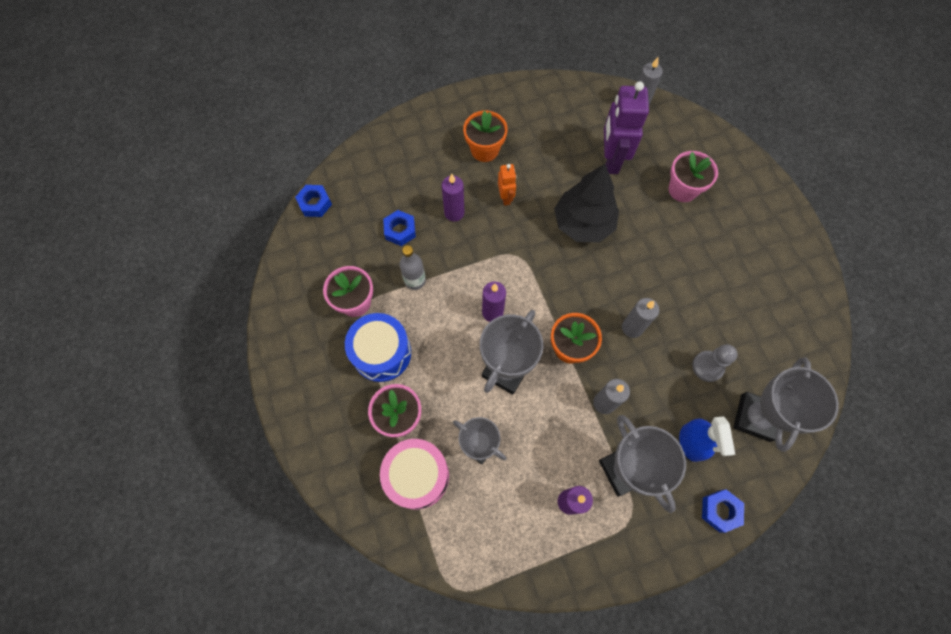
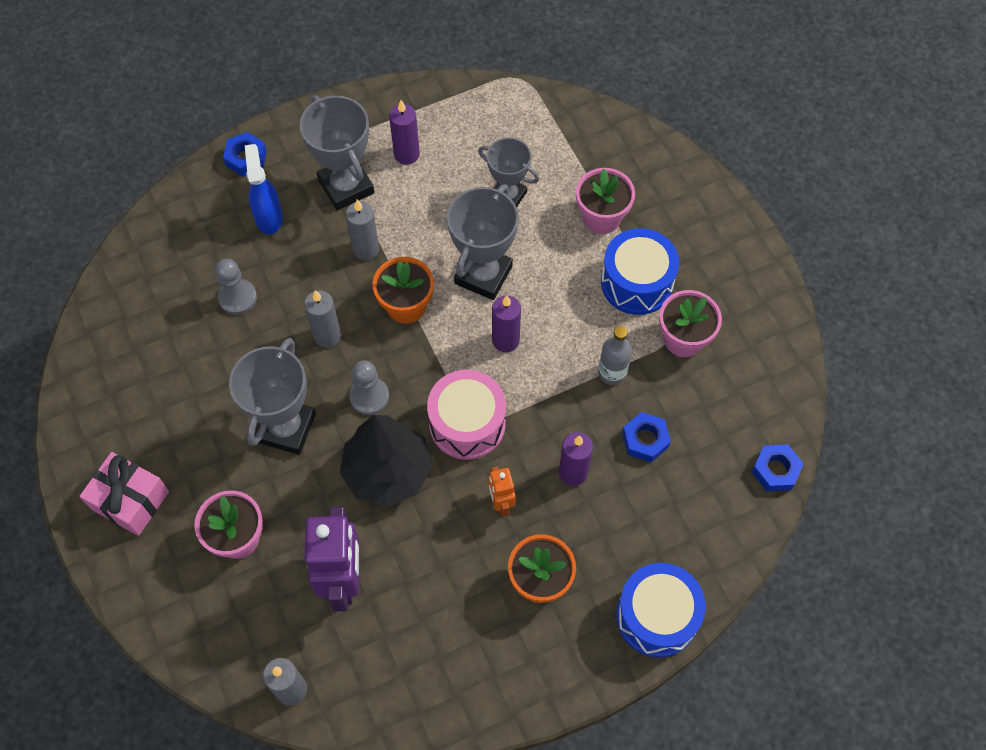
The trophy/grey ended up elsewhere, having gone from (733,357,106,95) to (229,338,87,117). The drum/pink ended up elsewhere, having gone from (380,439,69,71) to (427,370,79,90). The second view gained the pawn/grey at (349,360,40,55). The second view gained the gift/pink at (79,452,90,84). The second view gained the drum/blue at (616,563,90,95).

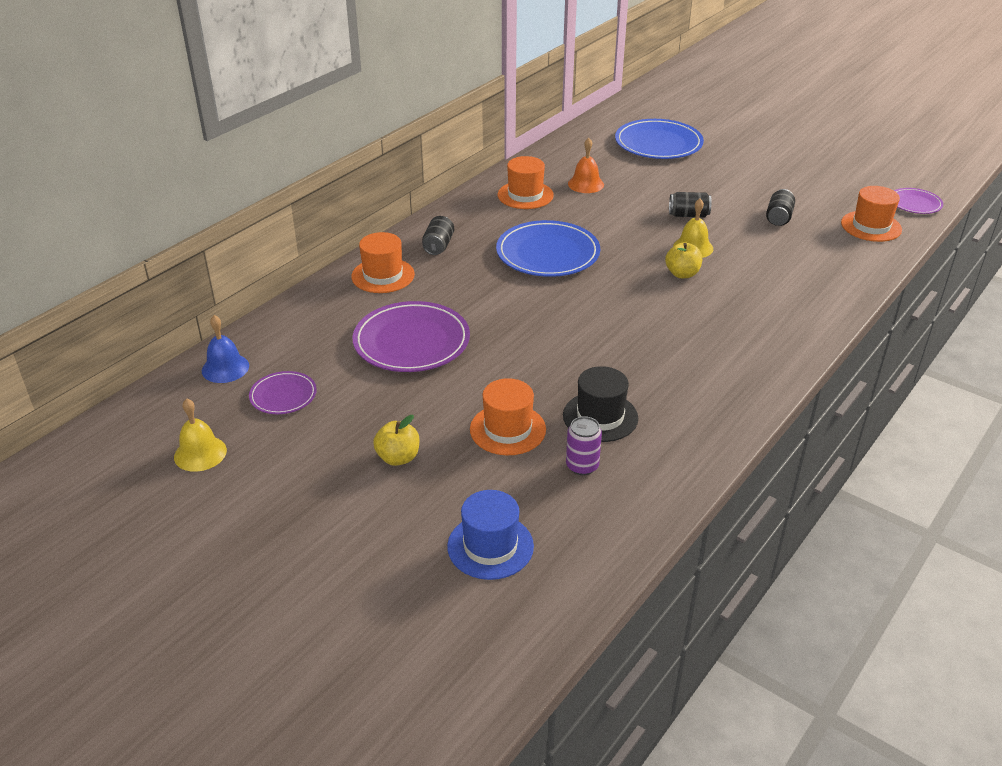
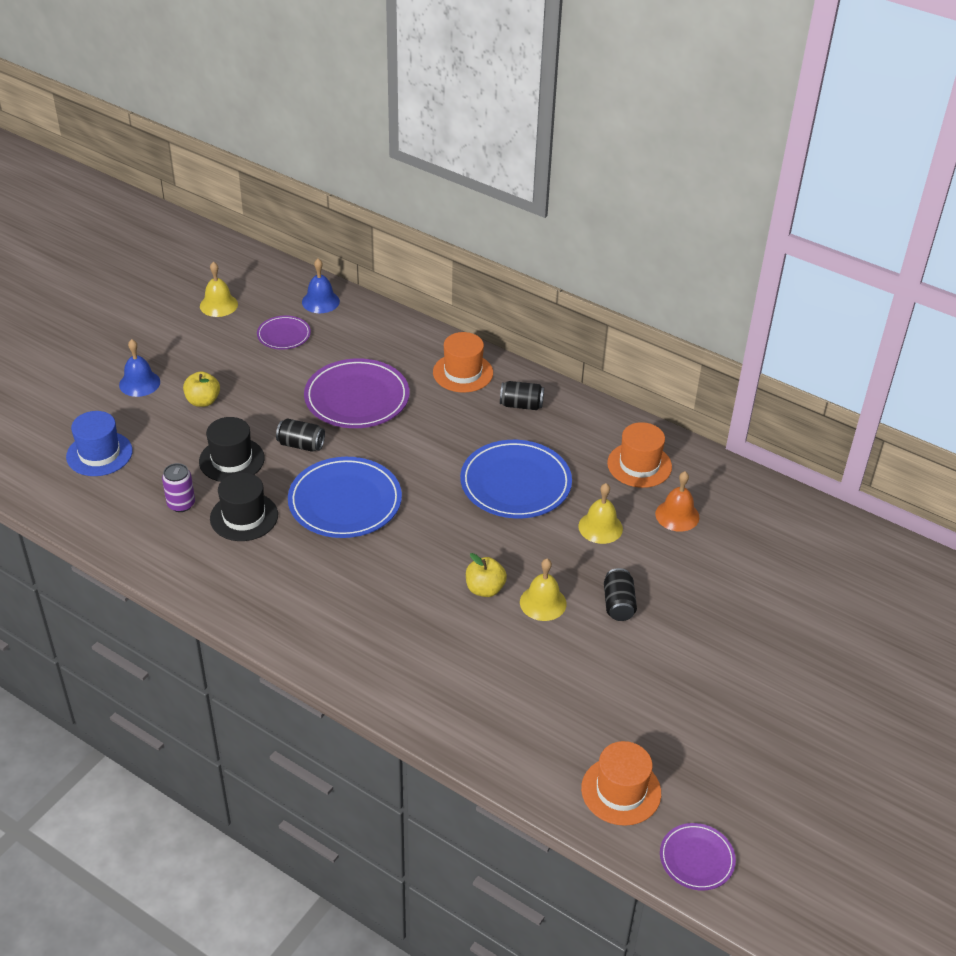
The plate/blue ended up elsewhere, having gone from (615,119,89,40) to (288,457,114,81). The can/black ended up elsewhere, having gone from (766,189,29,37) to (276,418,49,34). What was the hat/orange at (470,378,76,77) turned into the hat/black at (199,417,66,65). The second view gained the bell/blue at (119,339,41,58). The second view gained the bell/yellow at (578,483,45,61).

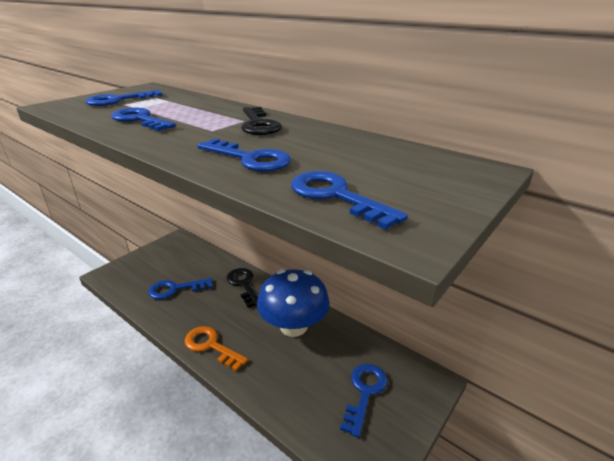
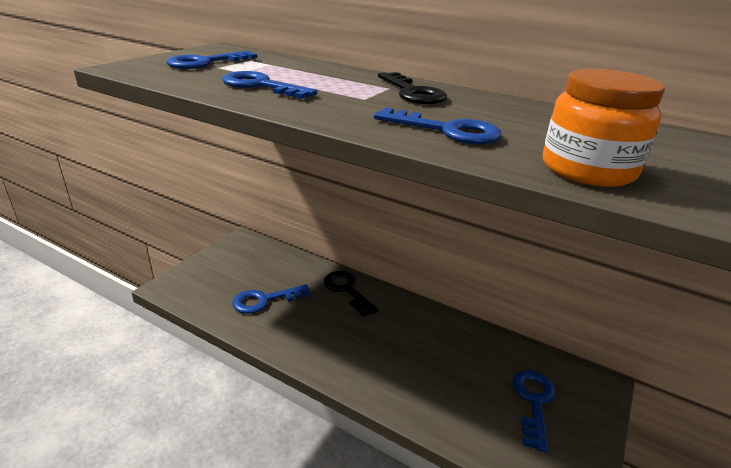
Where the key/blue stood at (291,171,117,59), the jar/orange came to stand at (543,69,122,118). The second view lost the mushroom/blue at (257,269,73,68). The second view lost the key/orange at (184,326,64,45).

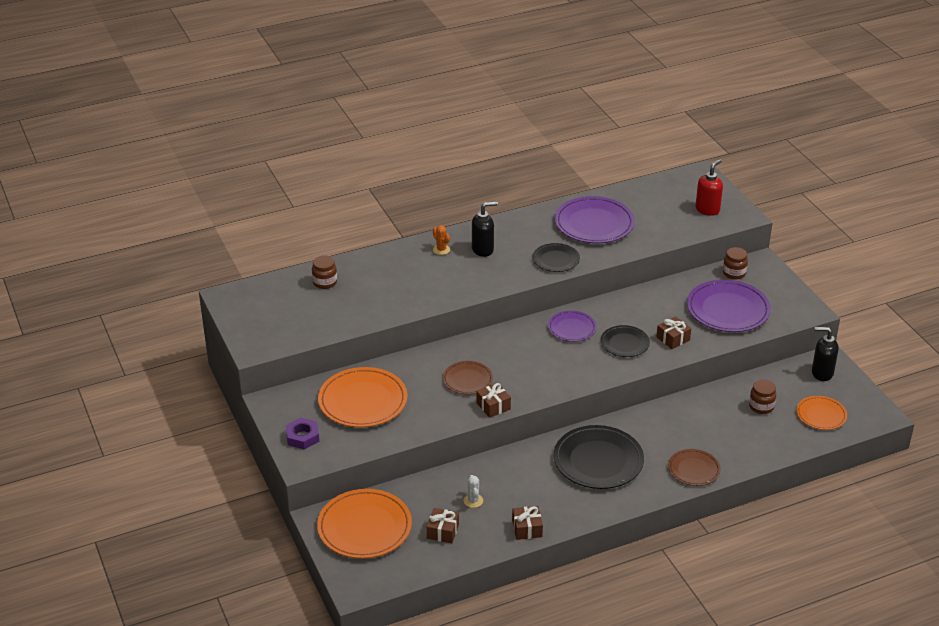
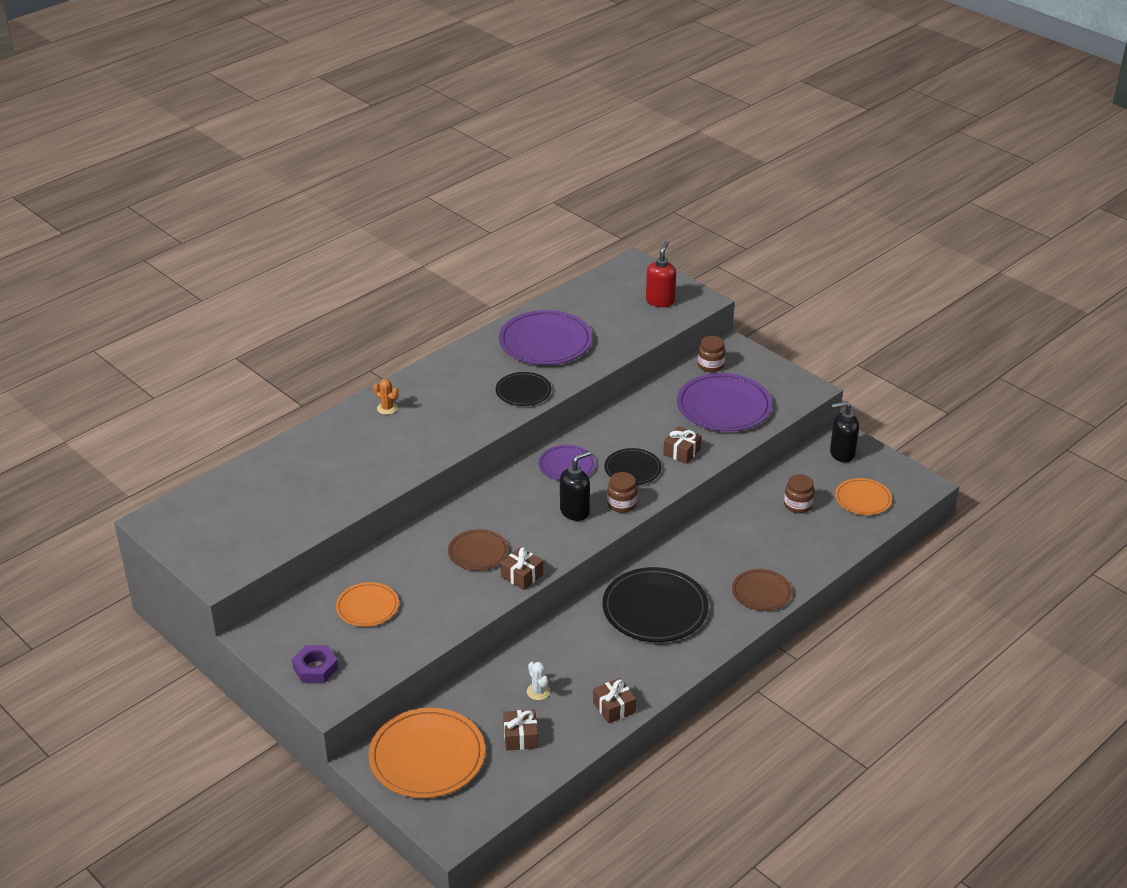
The soap dispenser/black ended up elsewhere, having gone from (472,201,26,56) to (560,451,31,70). The jar/brown ended up elsewhere, having gone from (312,256,25,33) to (607,472,30,41). The size of the plate/orange at (318,367,89,60) changed by a factor of 0.57.

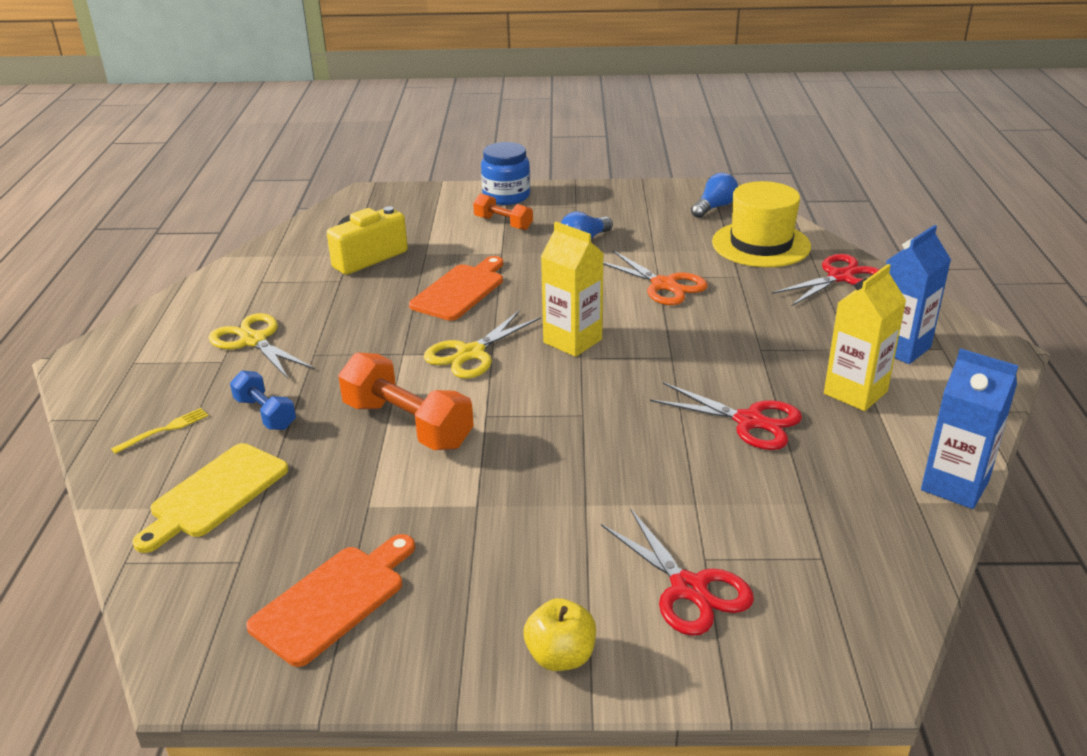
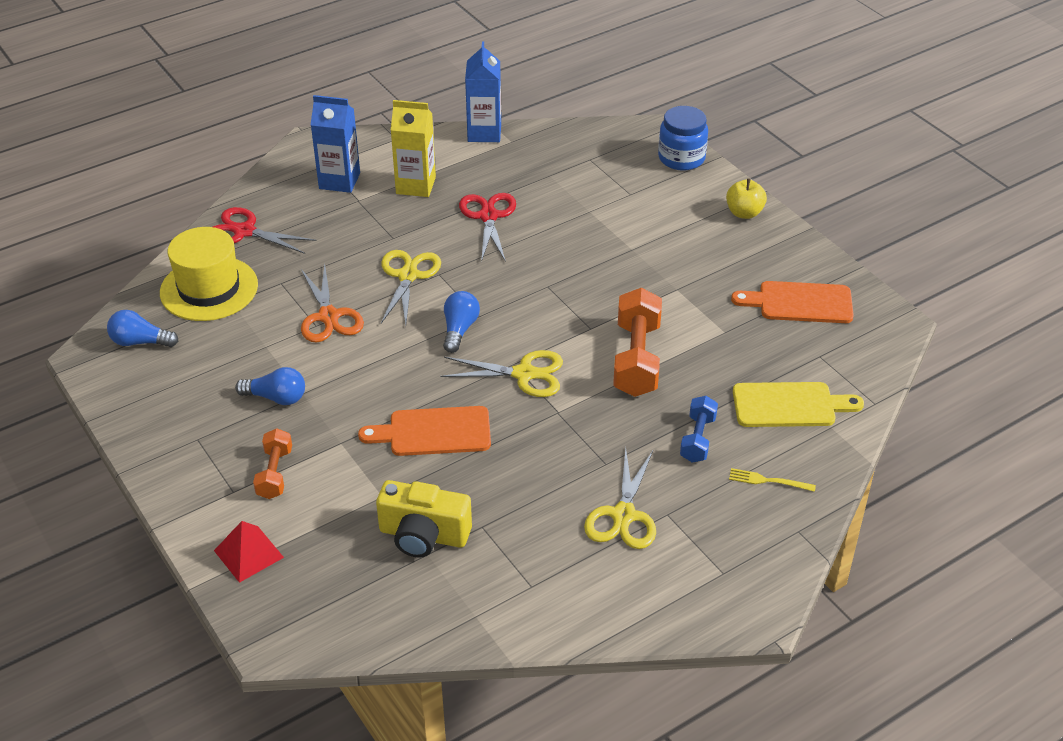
The jar/blue ended up elsewhere, having gone from (481,142,49,63) to (658,106,50,65). Where the carton/yellow stood at (541,222,63,135), the light bulb/blue came to stand at (443,291,37,62). The scissors/orange at (603,251,105,54) ended up facing another way, 150 degrees clockwise from before. The second view lost the scissors/red at (601,508,153,128). The second view gained the scissors/yellow at (381,250,60,75). The second view gained the pyramid/red at (214,521,70,62).

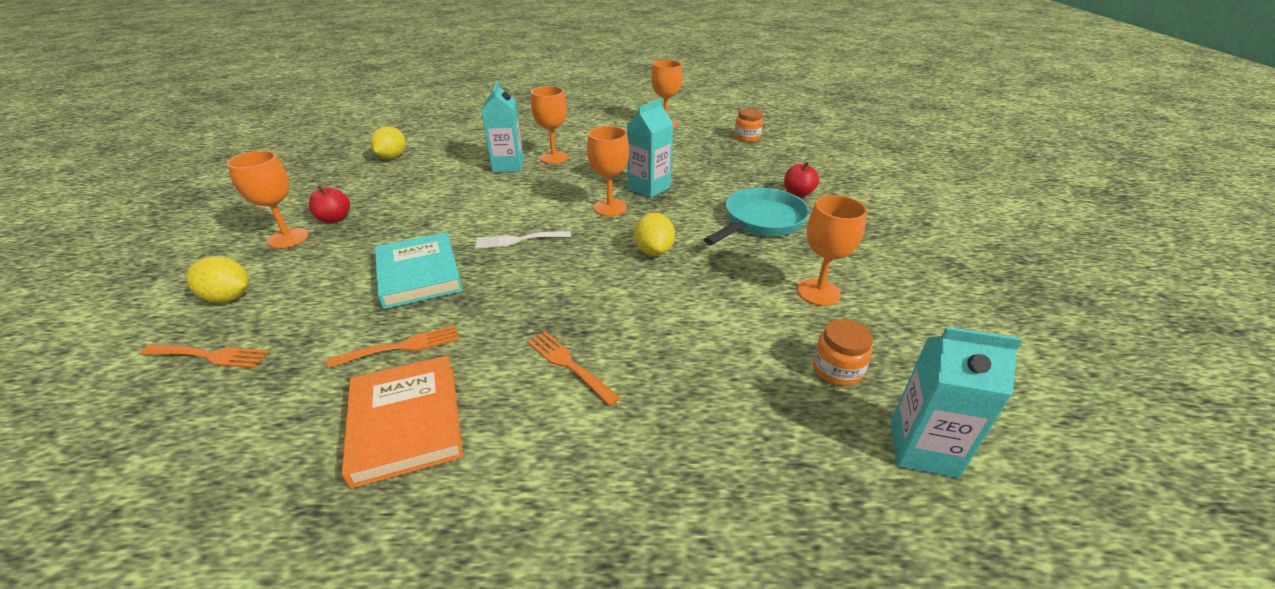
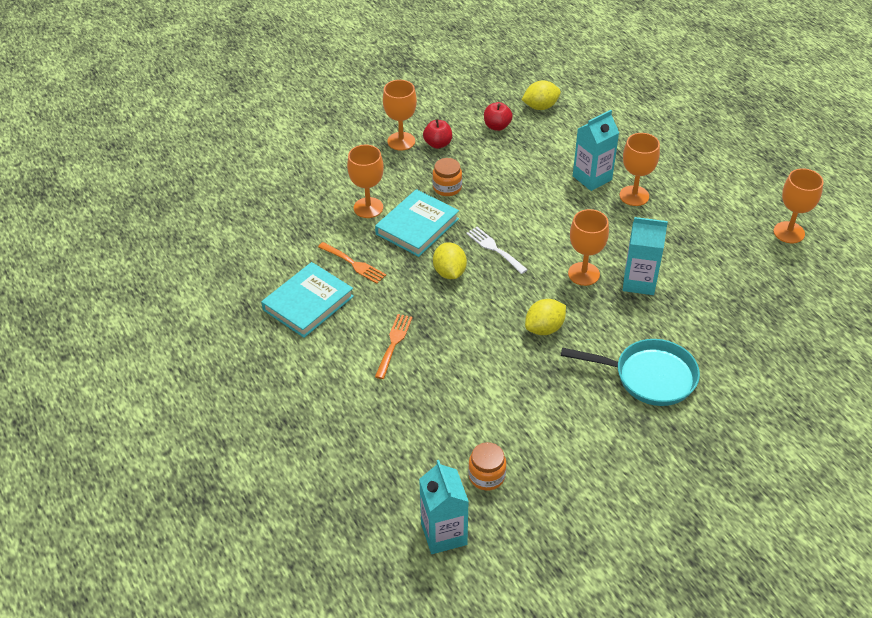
The jar/orange ended up elsewhere, having gone from (734,108,29,34) to (432,158,30,38). The apple/red ended up elsewhere, having gone from (784,162,35,35) to (484,102,29,29). The goblet/orange ended up elsewhere, having gone from (797,195,70,111) to (347,145,37,73). The lemon/yellow ended up elsewhere, having gone from (186,256,63,47) to (433,242,34,37). The second view lost the fork/orange at (140,345,129,23). What was the book/orange at (342,356,121,133) turned into the book/turquoise at (261,262,93,76).

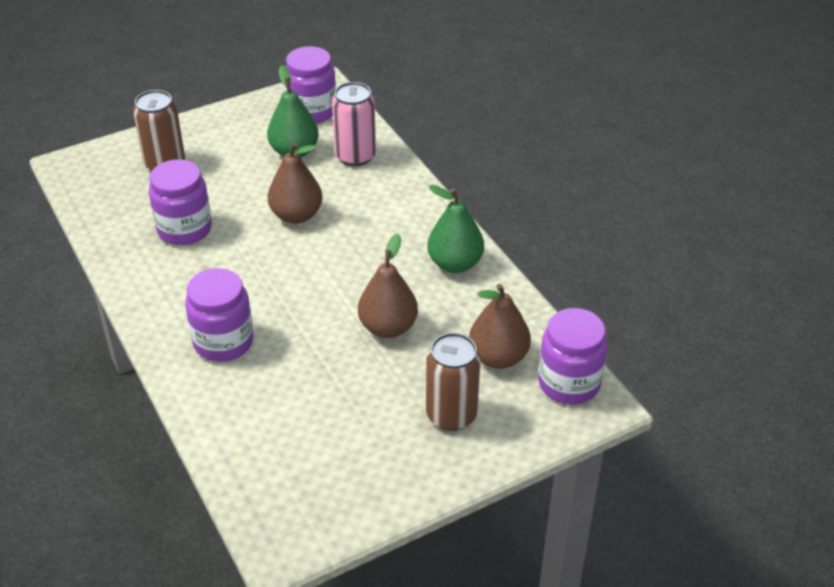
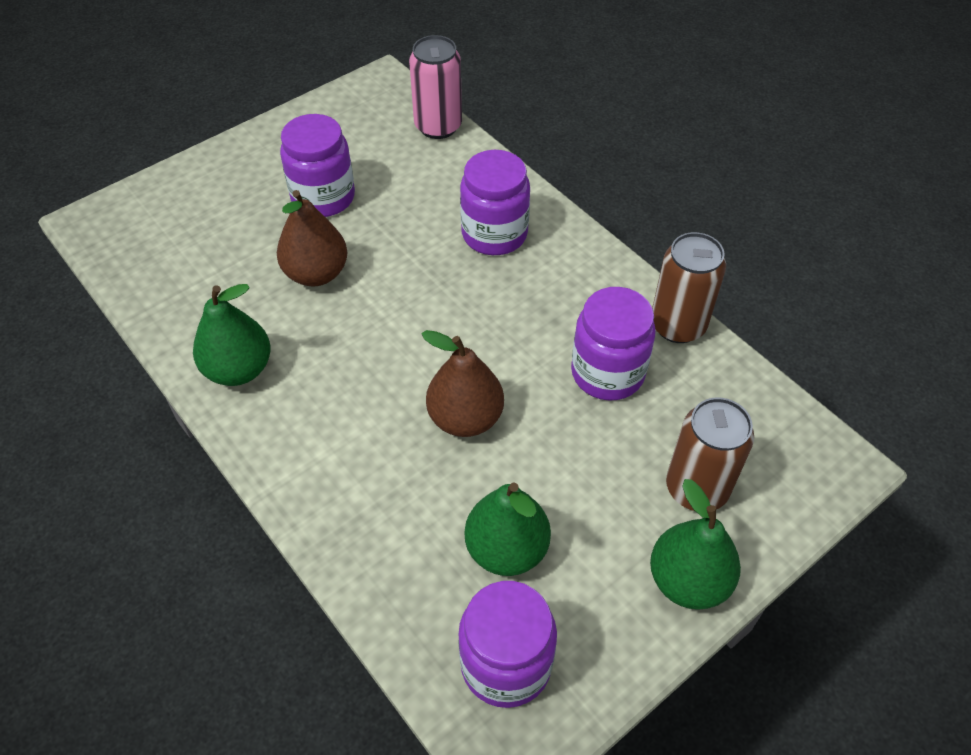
The can/pink ended up elsewhere, having gone from (332,82,44,84) to (409,35,53,104). The second view lost the pear/brown at (469,284,62,85). The jar/purple ended up elsewhere, having gone from (538,308,70,97) to (280,114,75,103). The can/brown ended up elsewhere, having gone from (426,333,55,98) to (652,232,74,111). The second view gained the pear/green at (650,479,91,131).

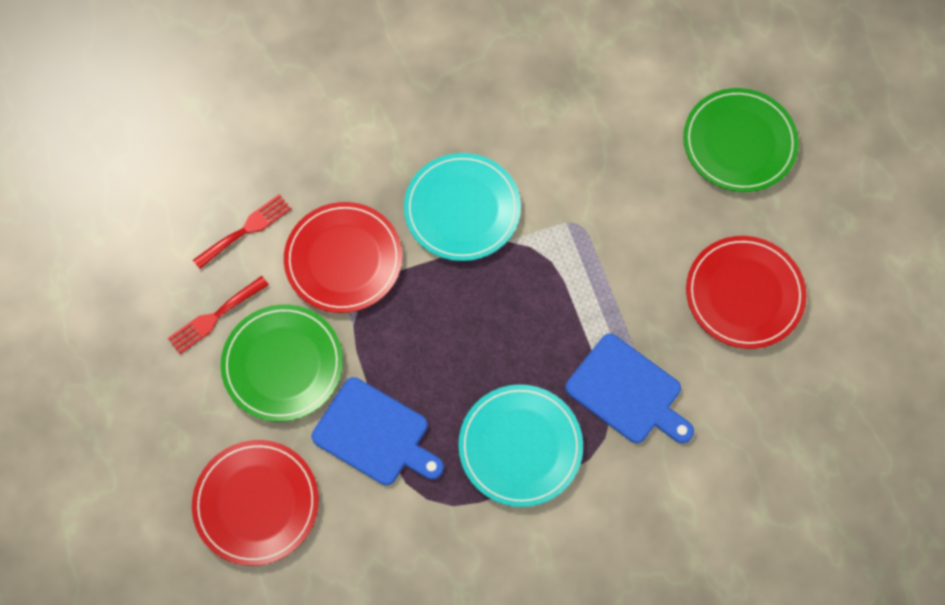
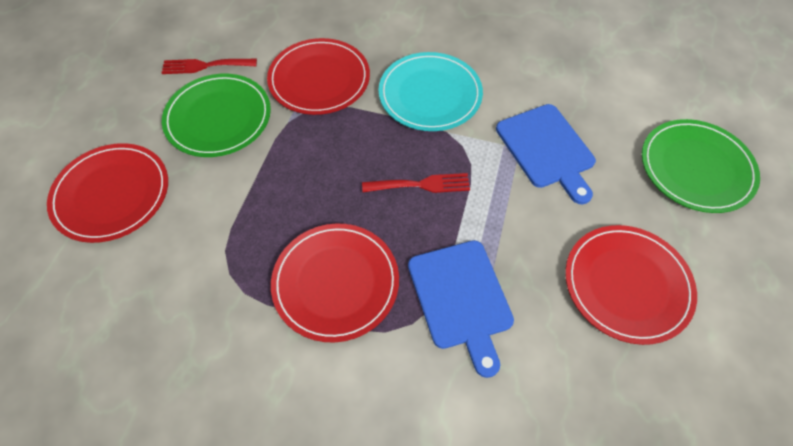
The fork/red ended up elsewhere, having gone from (193,194,98,75) to (362,173,108,20). The cutting board/blue ended up elsewhere, having gone from (311,377,133,108) to (496,104,100,100). What was the plate/turquoise at (458,384,125,123) turned into the plate/red at (271,224,128,118).

